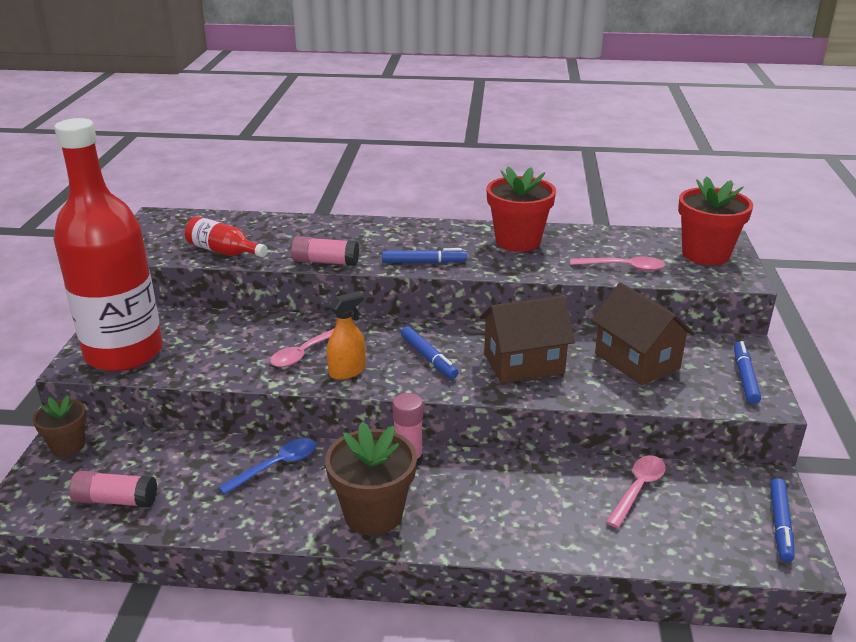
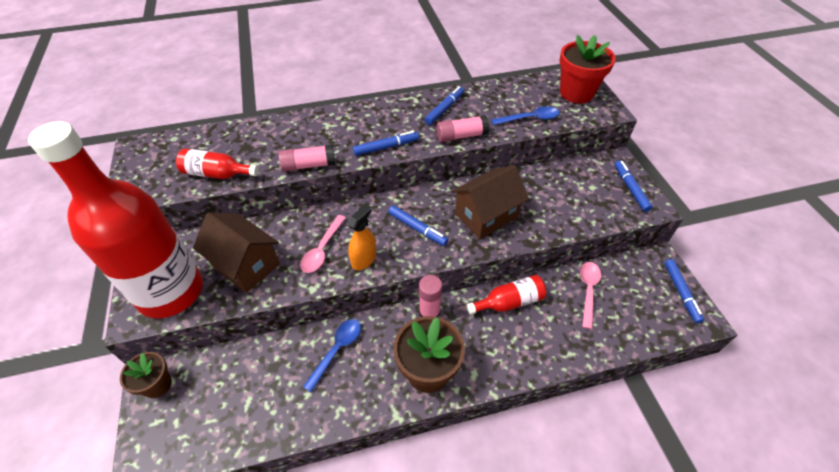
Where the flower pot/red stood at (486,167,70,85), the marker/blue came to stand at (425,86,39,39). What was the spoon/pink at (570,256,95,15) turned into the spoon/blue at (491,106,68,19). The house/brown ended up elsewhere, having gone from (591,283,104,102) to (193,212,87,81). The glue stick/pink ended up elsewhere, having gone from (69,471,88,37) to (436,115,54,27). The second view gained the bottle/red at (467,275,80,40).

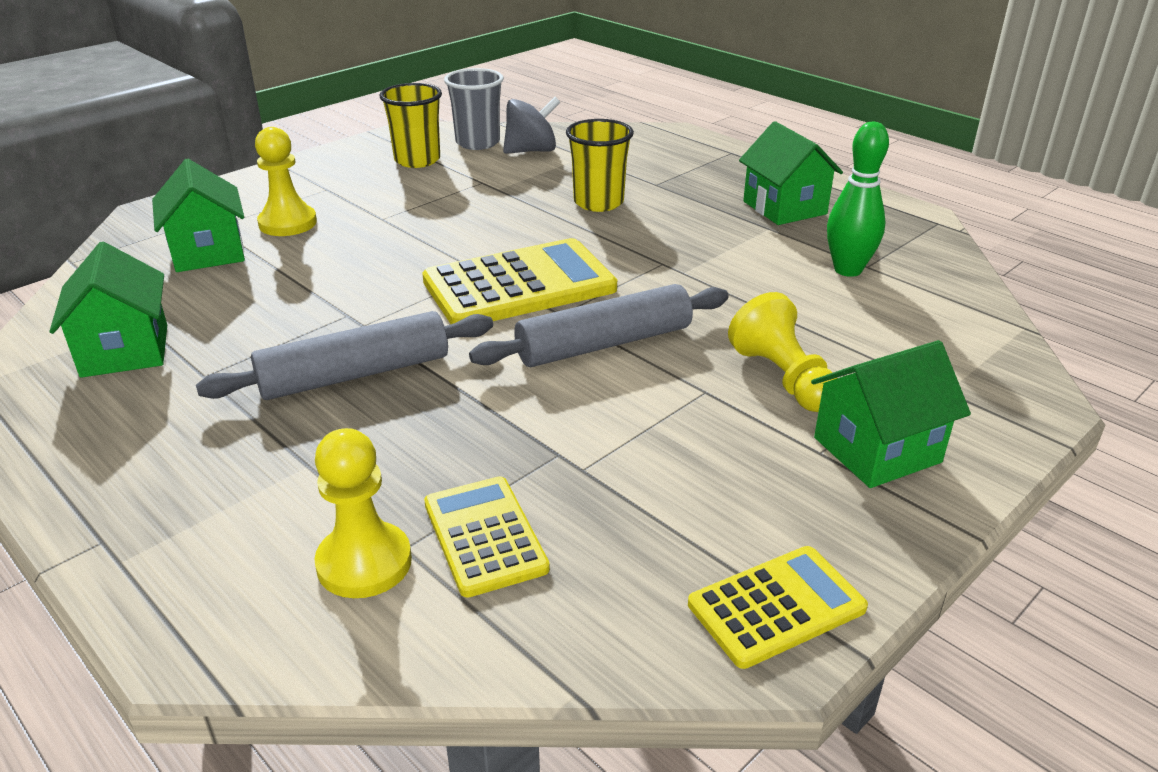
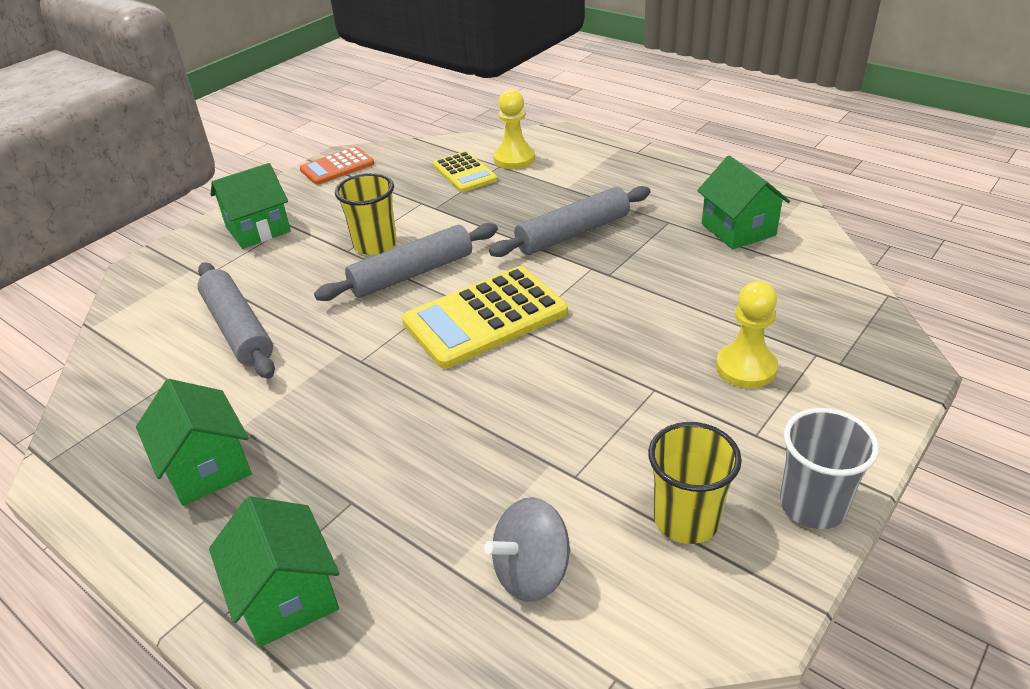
The cup/grey ended up elsewhere, having gone from (444,68,60,82) to (780,408,99,121). The cup/yellow ended up elsewhere, having gone from (566,119,68,93) to (335,173,62,82). The second view lost the bowling pin/green at (827,122,62,155). The house/green ended up elsewhere, having gone from (152,159,93,113) to (209,496,130,151). The second view lost the pawn/yellow at (728,292,109,120). What was the calculator/yellow at (688,546,180,123) turned into the calculator/orange at (300,147,74,38). The second view gained the rolling pin/grey at (197,262,78,117).

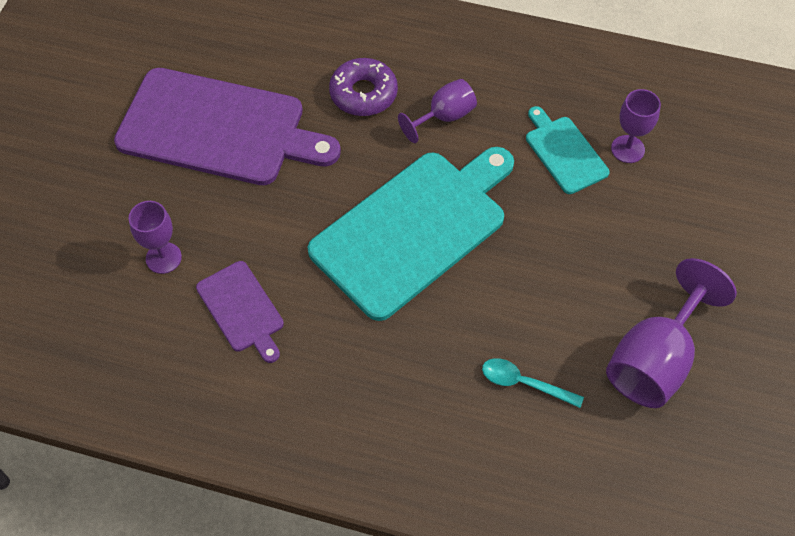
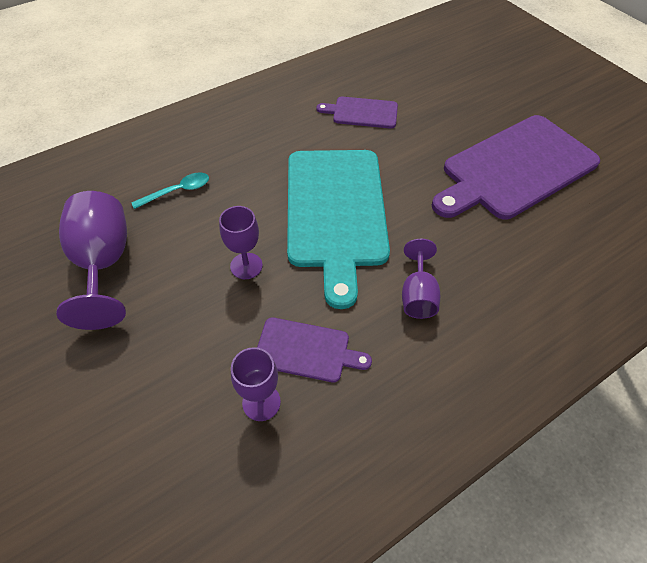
The second view lost the donut/purple at (329,58,69,58). What was the cutting board/turquoise at (526,106,84,88) turned into the cutting board/purple at (257,317,115,65). The goblet/purple ended up elsewhere, having gone from (129,201,53,73) to (219,206,44,73).

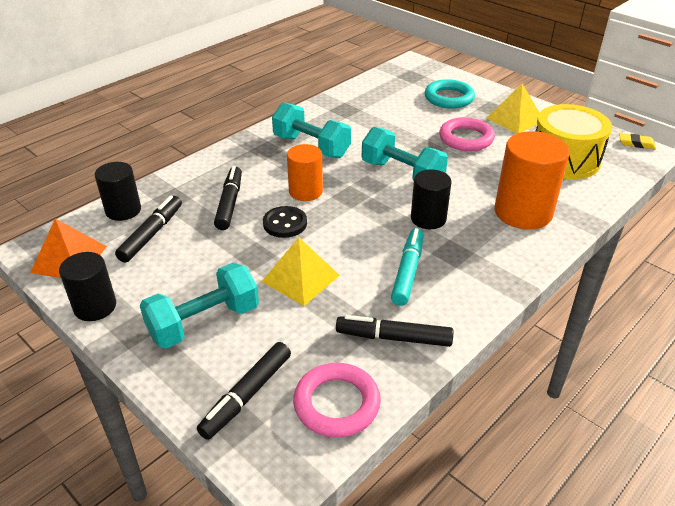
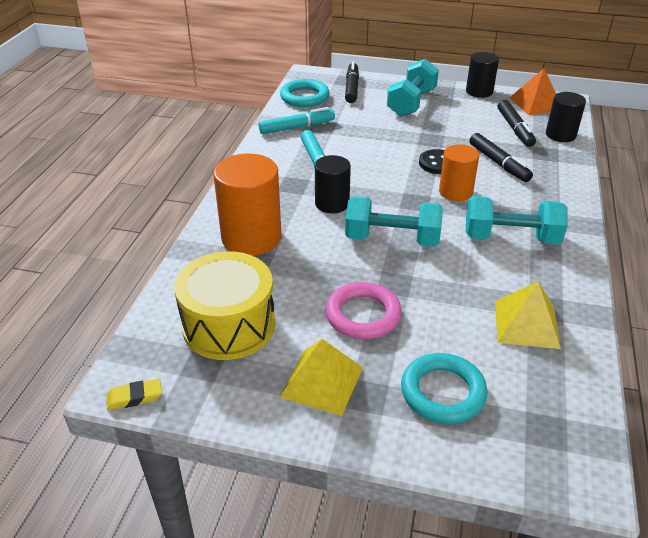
The pyramid/yellow ended up elsewhere, having gone from (261,237,79,69) to (495,282,66,67). What was the marker/black at (336,315,118,32) turned into the marker/turquoise at (259,107,76,27). What was the ring/pink at (293,363,88,75) turned into the ring/turquoise at (280,79,50,28).

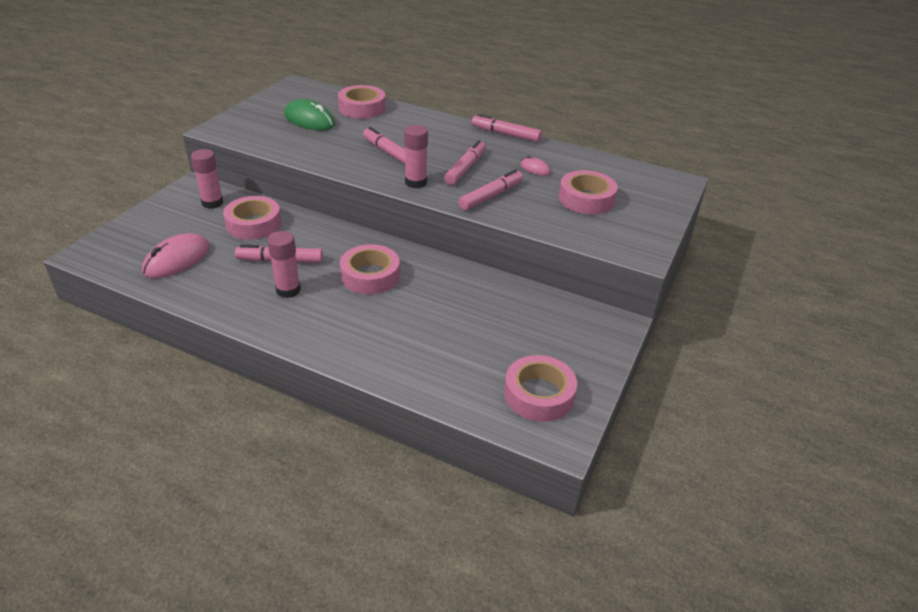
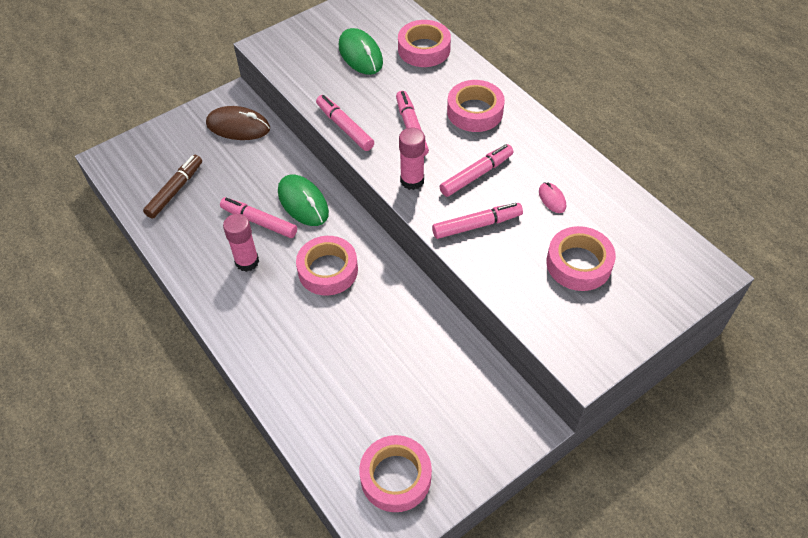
The marker/pink ended up elsewhere, having gone from (472,114,70,28) to (316,95,58,56). Where the glue stick/pink stood at (191,149,32,60), the mouse/brown came to stand at (206,106,64,34). The tape/pink ended up elsewhere, having gone from (223,196,59,44) to (447,80,58,52). Where the mouse/pink stood at (142,233,68,45), the marker/brown came to stand at (143,155,59,64). The second view gained the mouse/green at (278,175,51,51).

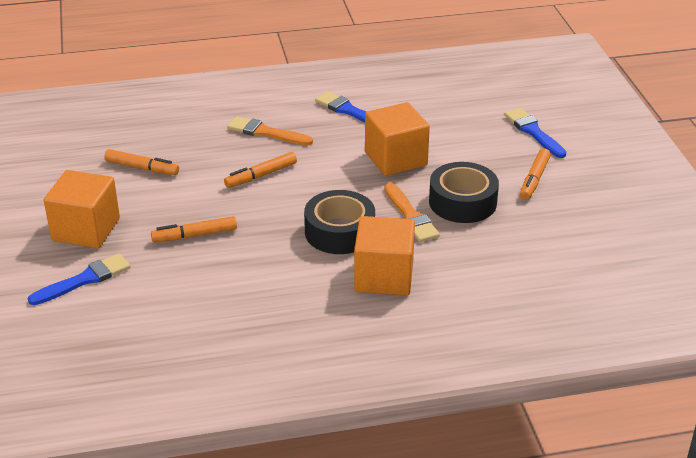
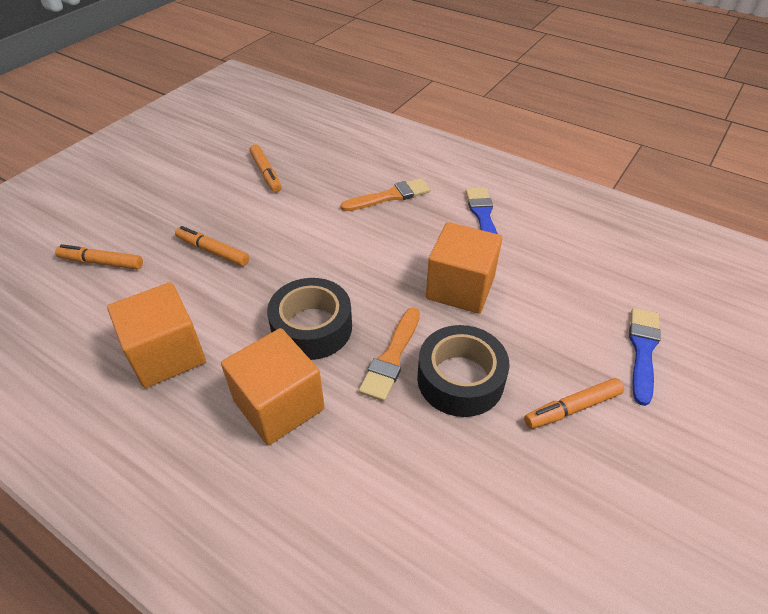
The brush/orange at (227,116,86,29) ended up facing another way, 90 degrees clockwise from before. The marker/orange ended up elsewhere, having gone from (224,152,73,36) to (55,244,88,25). The cube/orange ended up elsewhere, having gone from (44,170,76,78) to (107,282,99,106). The second view lost the brush/blue at (28,253,102,52).

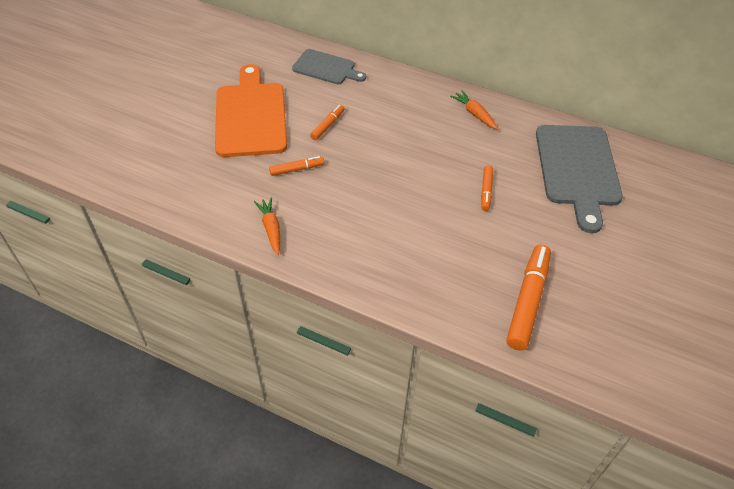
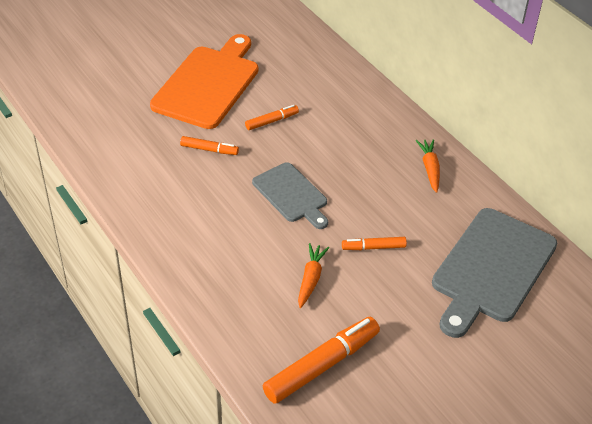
The cutting board/grey ended up elsewhere, having gone from (292,49,74,35) to (252,162,76,67). The marker/orange at (481,165,12,46) ended up facing another way, 45 degrees clockwise from before. The carrot/orange ended up elsewhere, having gone from (254,197,26,58) to (298,243,31,65).

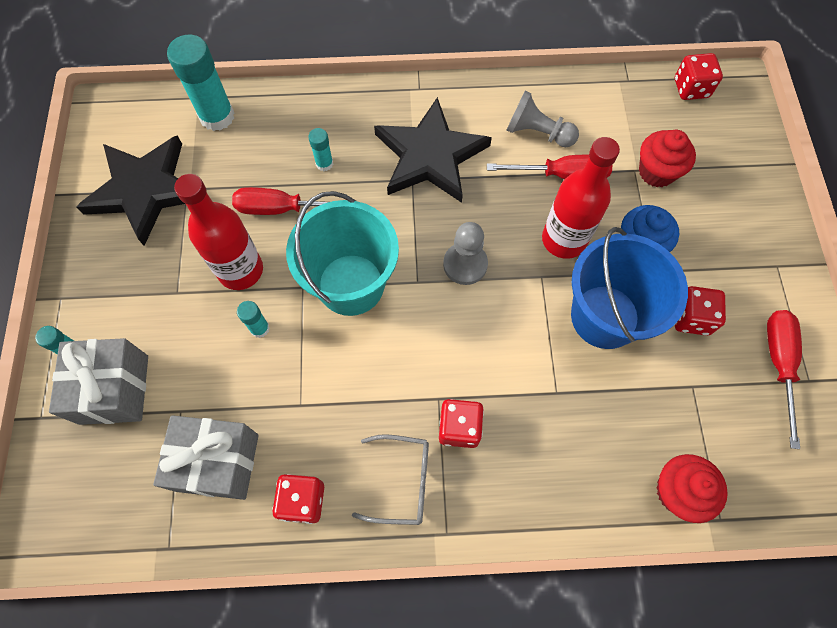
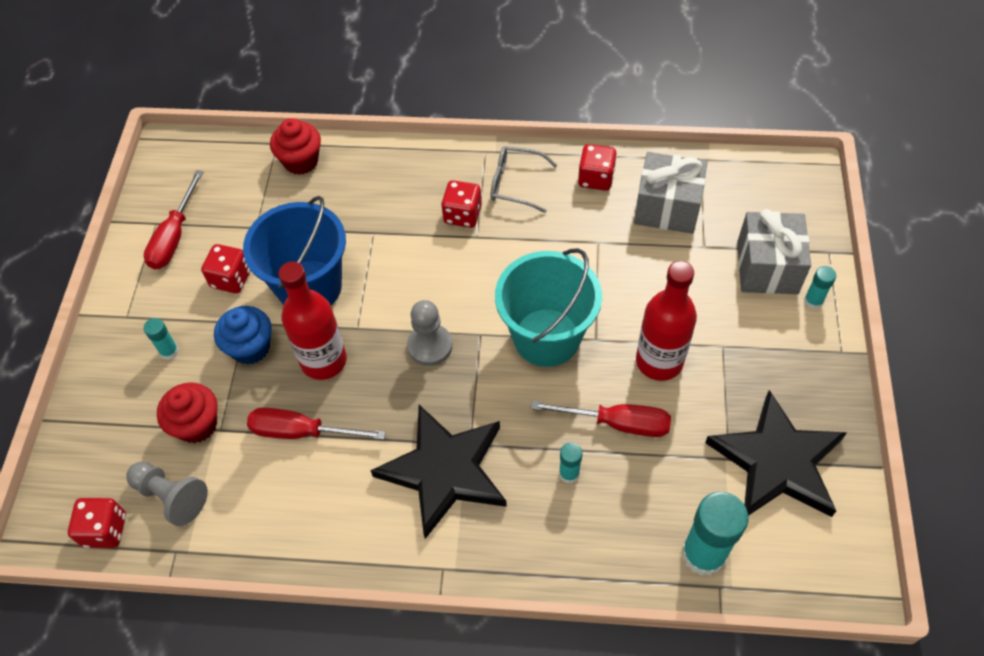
The pawn/grey ended up elsewhere, having gone from (507,91,72,56) to (126,461,82,65). The glue stick/turquoise ended up elsewhere, having gone from (237,301,33,37) to (144,318,35,42).

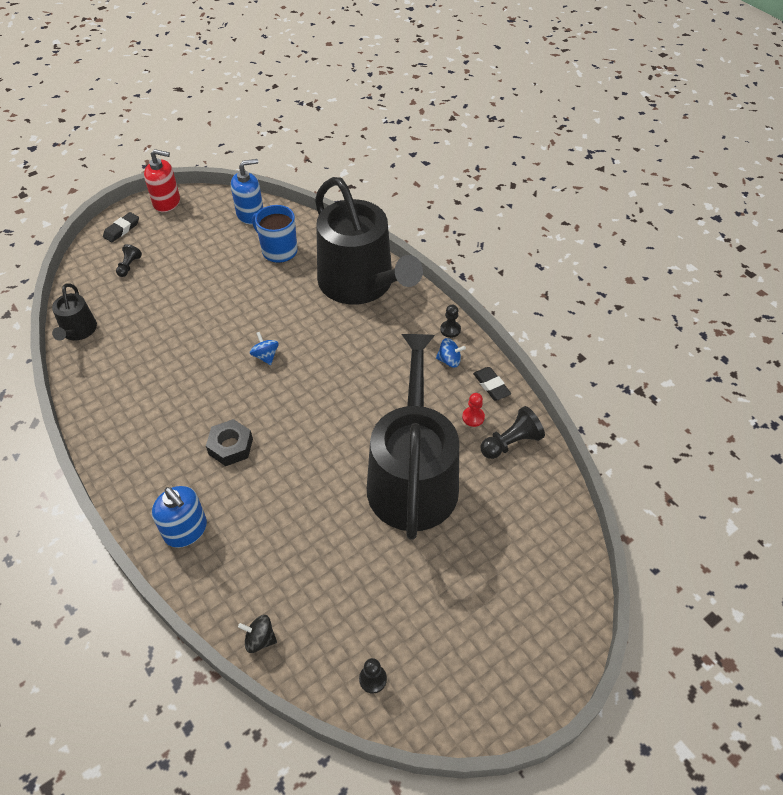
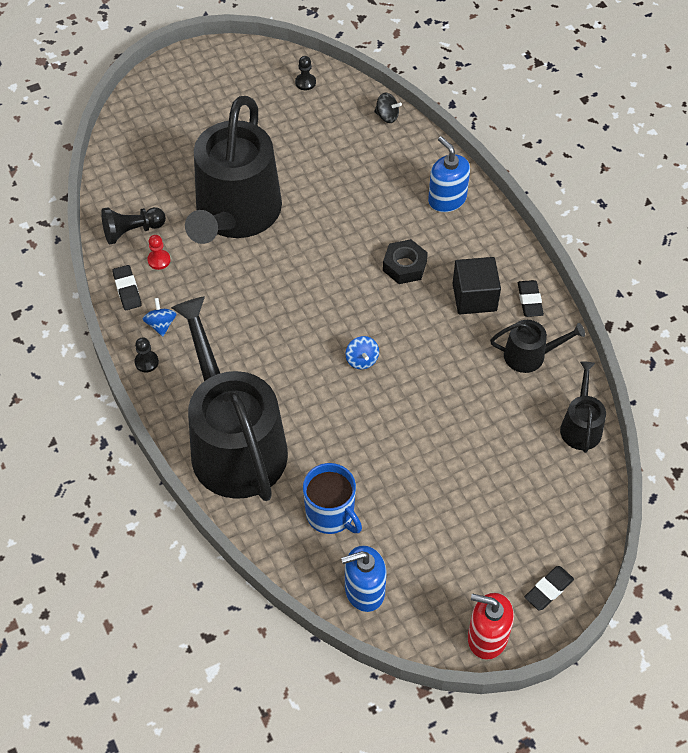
The second view lost the pawn/black at (116,244,26,33). The spinning top/blue at (436,338,30,30) ended up facing another way, 60 degrees clockwise from before. The second view gained the cube/black at (453,257,48,57). The second view gained the eraser/black at (518,280,26,37). The second view gained the watering can/black at (490,320,95,53).

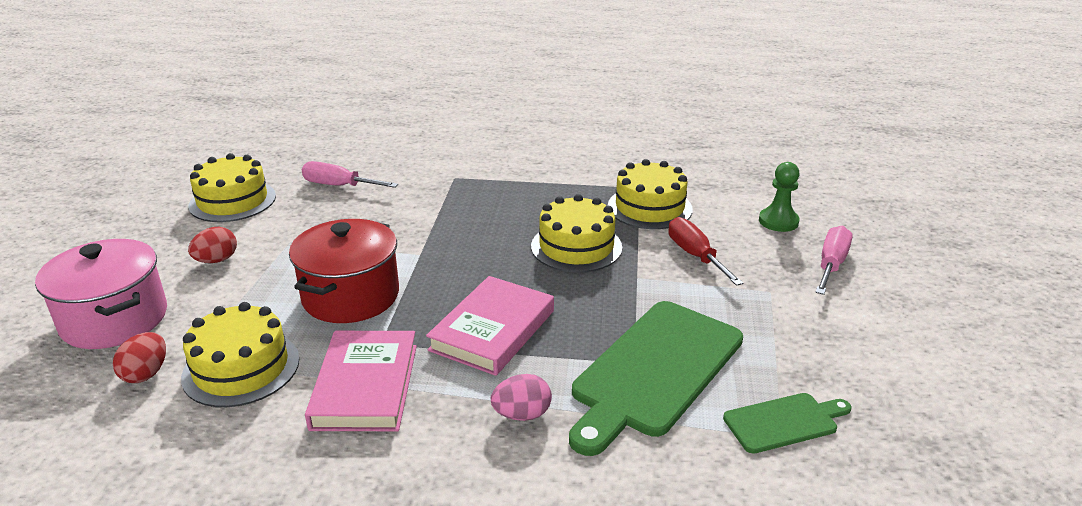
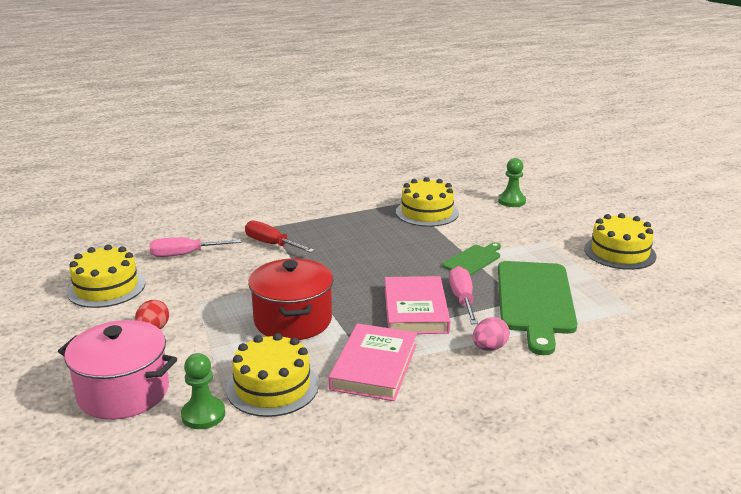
The cake/yellow ended up elsewhere, having gone from (531,194,91,78) to (584,213,73,57). The screwdriver/red ended up elsewhere, having gone from (668,217,76,69) to (245,220,70,33). The screwdriver/pink ended up elsewhere, having gone from (815,226,38,69) to (449,266,29,58). The book/pink at (305,331,112,100) ended up facing another way, 45 degrees clockwise from before. Where the egg/red stood at (113,332,53,51), the pawn/green came to stand at (181,353,44,76). The cutting board/green ended up elsewhere, having gone from (723,393,128,61) to (442,242,59,34).

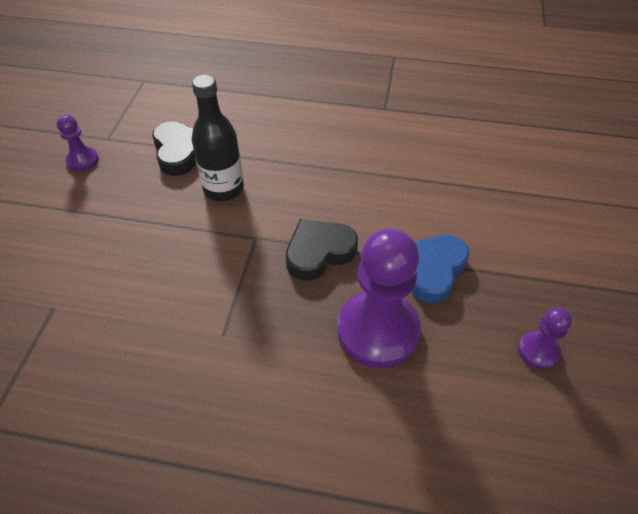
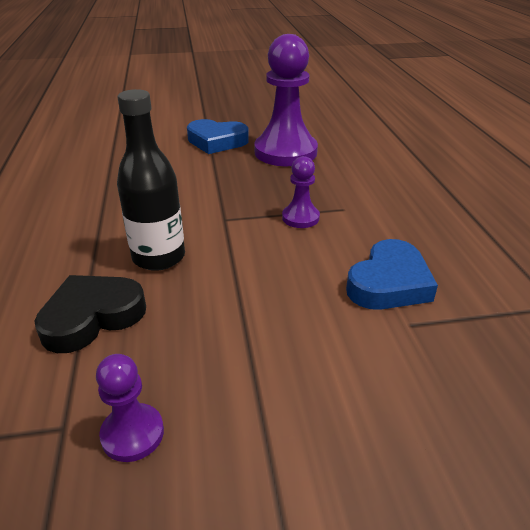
The second view lost the heart/black at (286,219,72,62). The pawn/purple ended up elsewhere, having gone from (518,307,54,62) to (282,156,38,72). The second view gained the heart/blue at (346,239,92,71).

